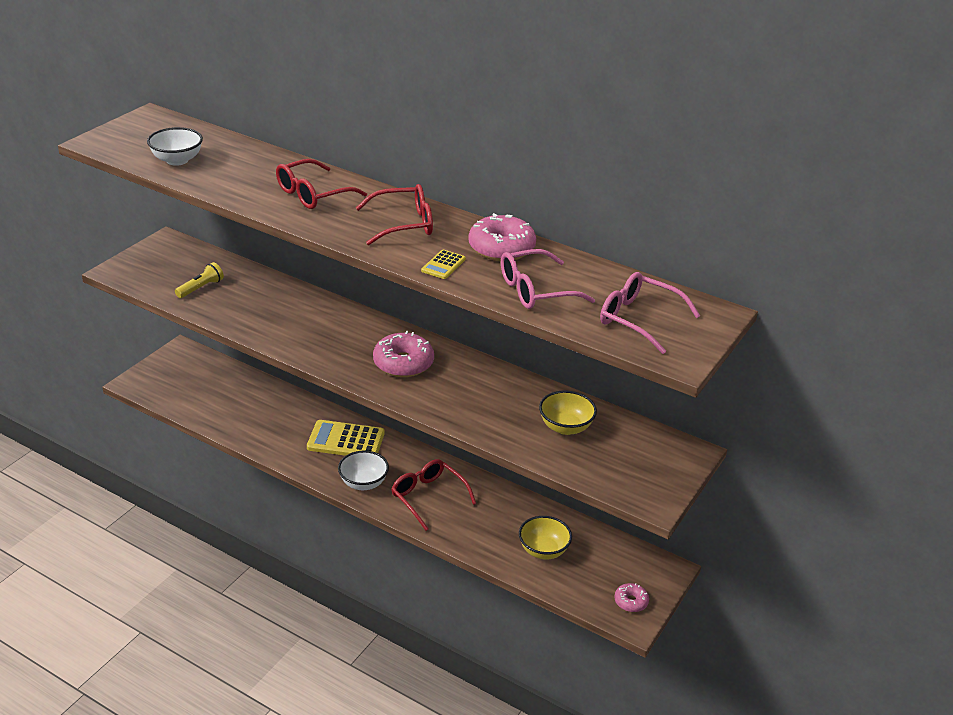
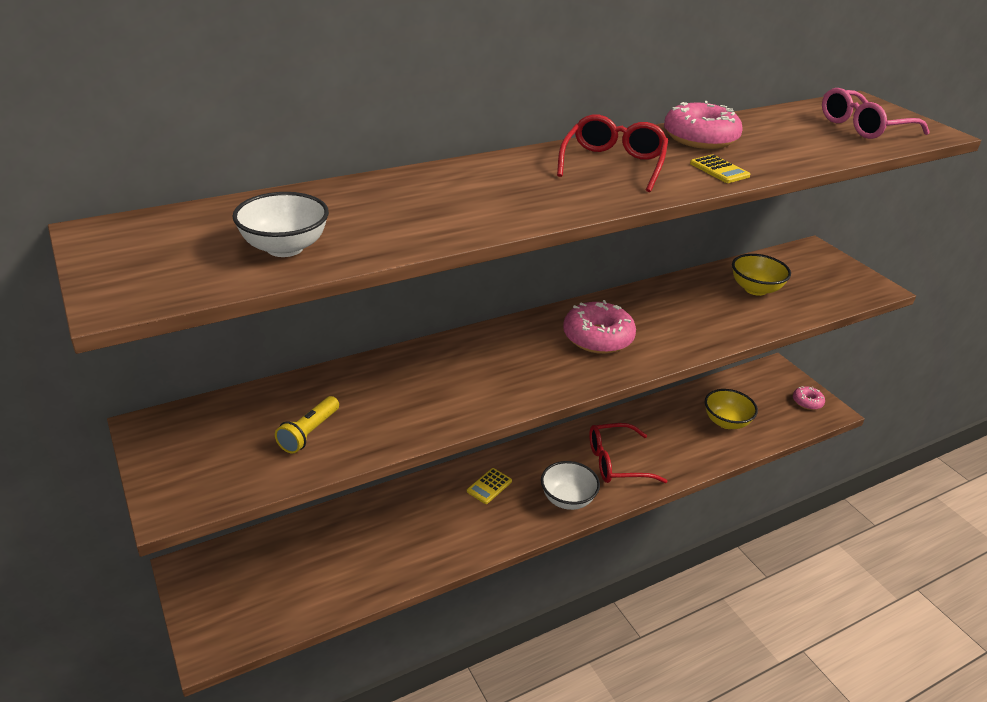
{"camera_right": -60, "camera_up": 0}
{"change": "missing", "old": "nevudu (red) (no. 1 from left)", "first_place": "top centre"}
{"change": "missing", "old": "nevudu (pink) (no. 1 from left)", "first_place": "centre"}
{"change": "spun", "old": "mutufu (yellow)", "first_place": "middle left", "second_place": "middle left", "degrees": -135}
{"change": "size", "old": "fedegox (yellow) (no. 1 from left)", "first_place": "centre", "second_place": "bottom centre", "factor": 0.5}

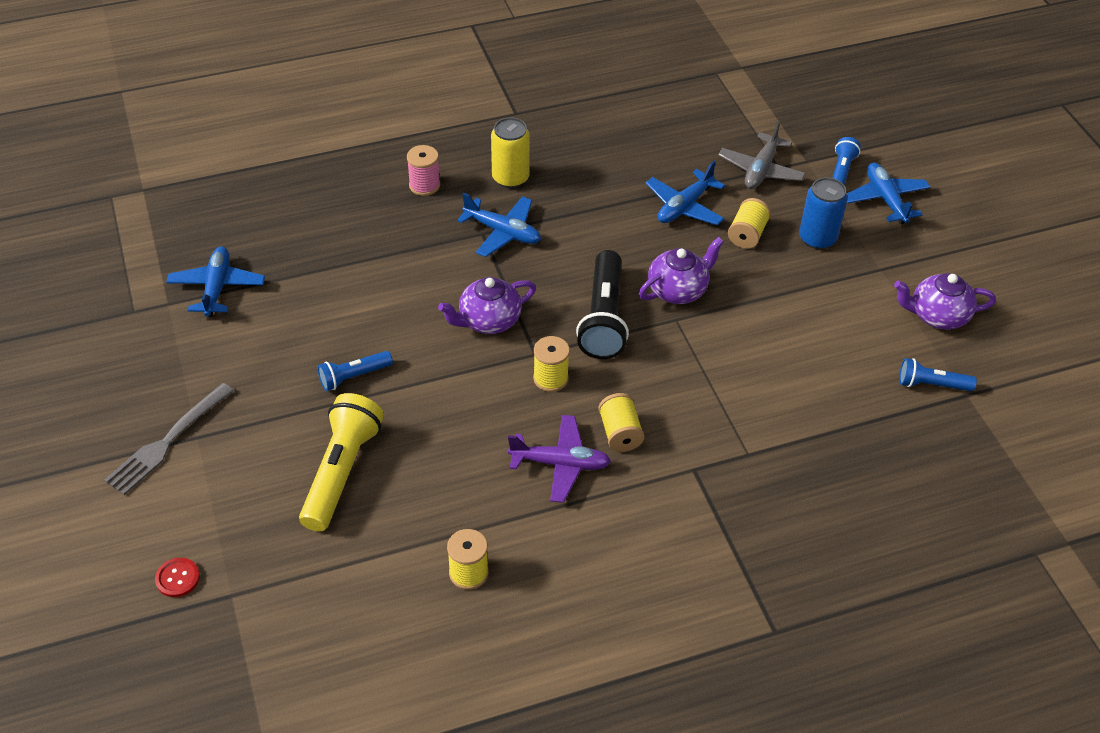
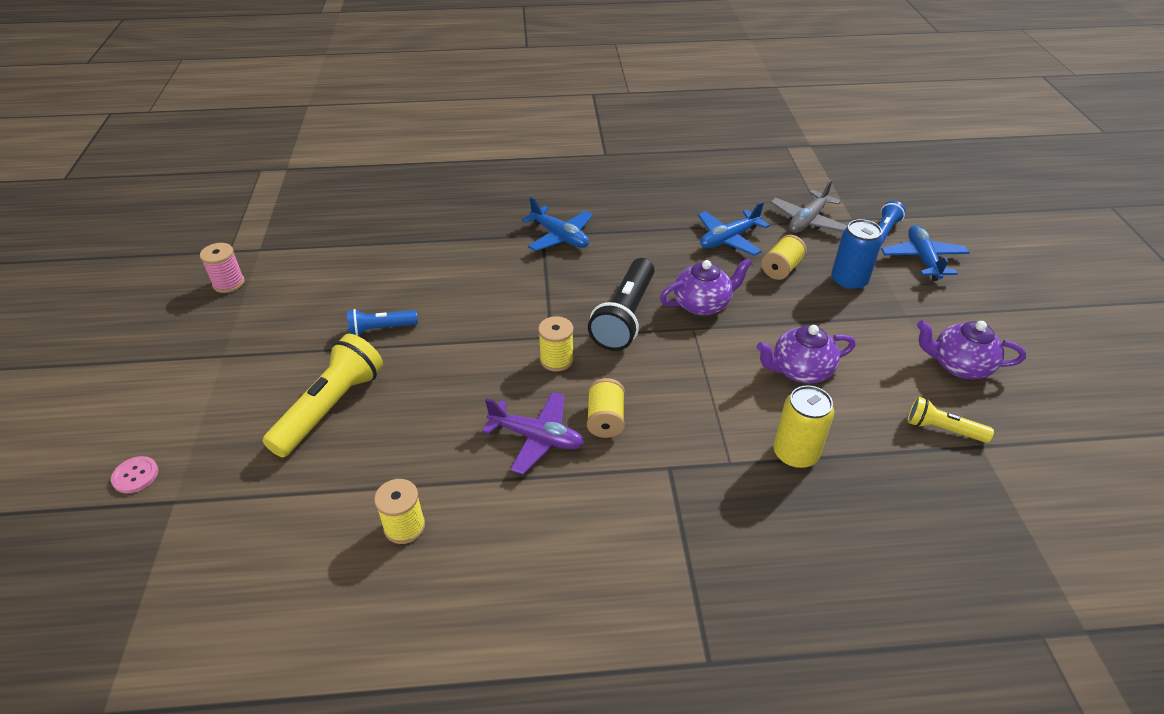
{"camera_right": 15, "camera_up": -5}
{"change": "relocated", "old": "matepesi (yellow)", "first_place": "top centre", "second_place": "middle right"}
{"change": "relocated", "old": "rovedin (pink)", "first_place": "top centre", "second_place": "middle left"}
{"change": "missing", "old": "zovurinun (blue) (no. 1 from left)", "first_place": "middle left"}
{"change": "relocated", "old": "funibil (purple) (no. 1 from left in the first image)", "new": "funibil (purple) (no. 2 from left)", "first_place": "centre", "second_place": "middle right"}
{"change": "colour", "old": "mutufu (blue) (no. 3 from left)", "new": "mutufu (yellow) (no. 2 from left)", "first_place": "middle right", "second_place": "middle right"}
{"change": "missing", "old": "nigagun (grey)", "first_place": "middle left"}
{"change": "colour", "old": "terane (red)", "new": "terane (pink)", "first_place": "bottom left", "second_place": "middle left"}

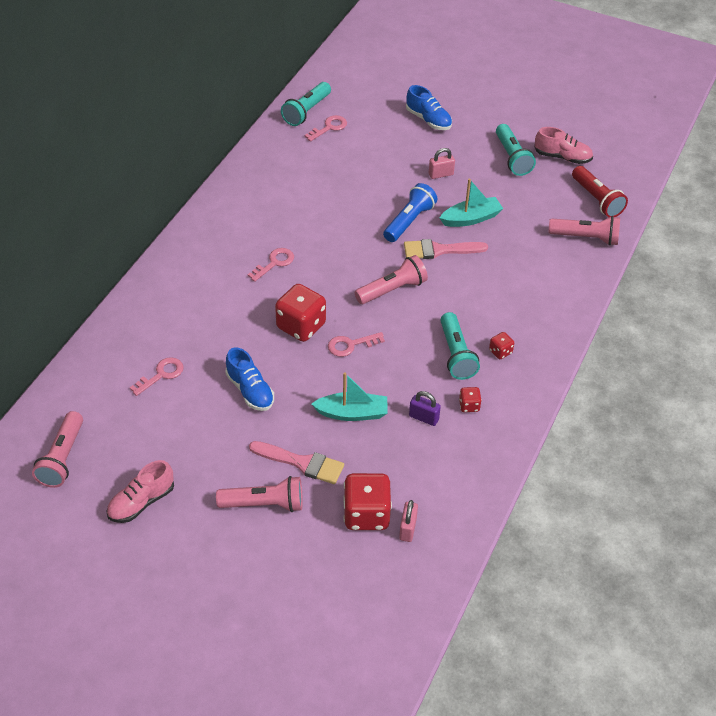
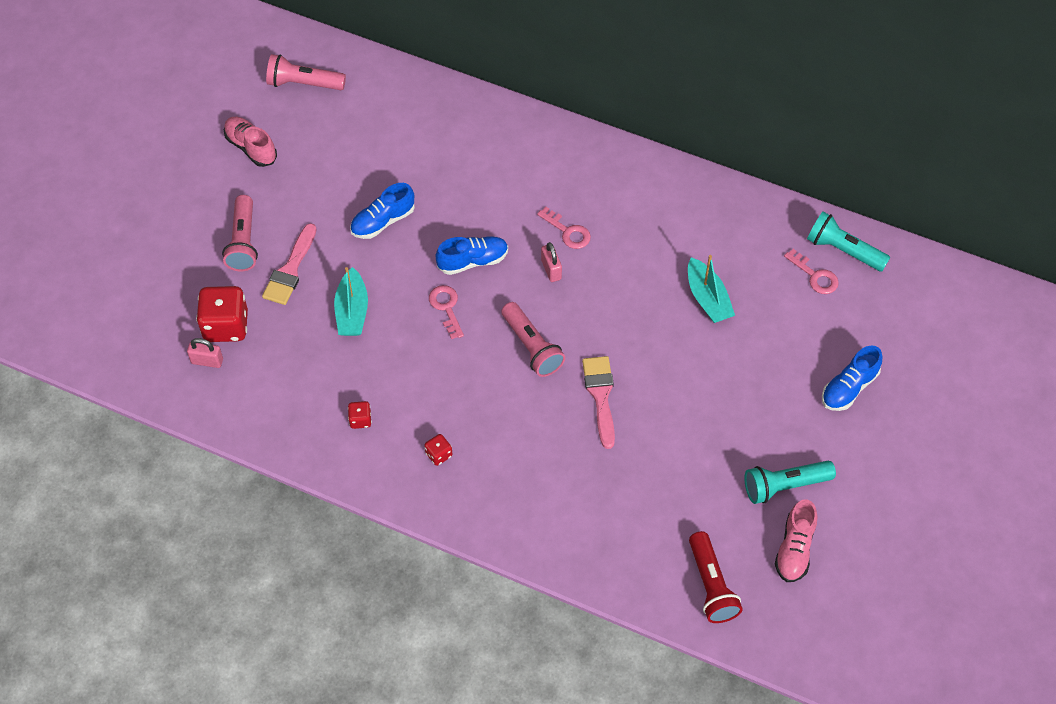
{"camera_right": 90, "camera_up": 10}
{"change": "relocated", "old": "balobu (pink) (no. 2 from left)", "first_place": "top centre", "second_place": "centre"}
{"change": "spun", "old": "mutufu (red)", "first_place": "top right", "second_place": "bottom right", "degrees": -75}
{"change": "relocated", "old": "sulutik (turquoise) (no. 2 from left)", "first_place": "top centre", "second_place": "middle right"}
{"change": "missing", "old": "mutufu (blue)", "first_place": "top centre"}
{"change": "missing", "old": "mutufu (pink) (no. 4 from left)", "first_place": "top right"}
{"change": "exchanged", "old": "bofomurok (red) (no. 1 from left)", "new": "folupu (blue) (no. 2 from left)", "first_place": "centre", "second_place": "centre"}
{"change": "missing", "old": "mutufu (turquoise) (no. 2 from left)", "first_place": "centre"}
{"change": "missing", "old": "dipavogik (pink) (no. 1 from left)", "first_place": "middle left"}
{"change": "missing", "old": "balobu (purple)", "first_place": "centre"}

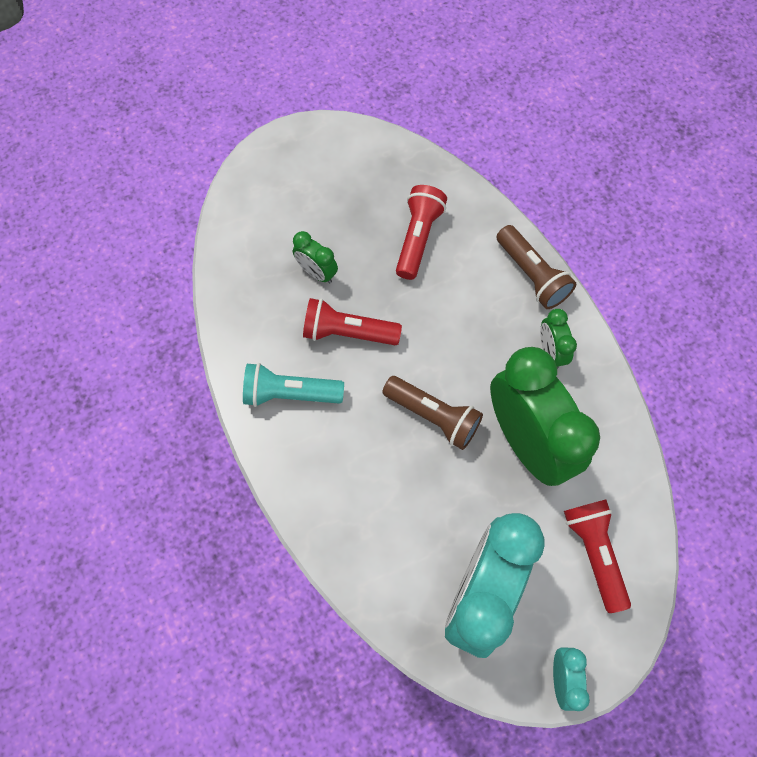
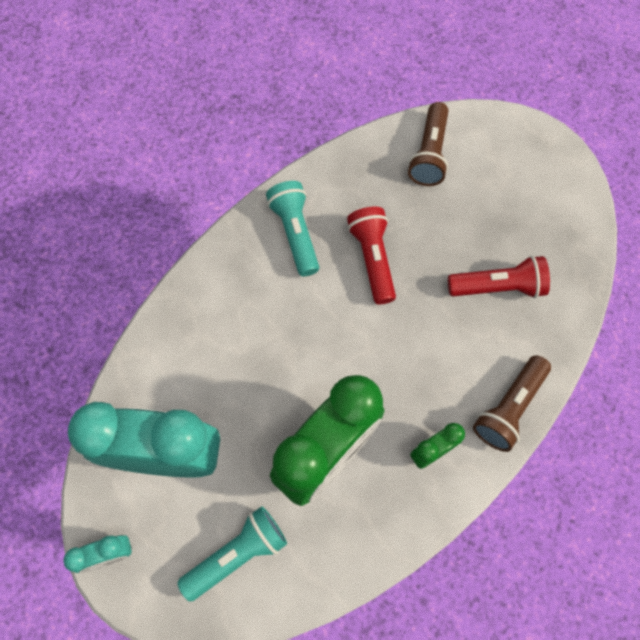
{"camera_right": 70, "camera_up": 0}
{"change": "missing", "old": "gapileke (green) (no. 1 from left)", "first_place": "centre"}
{"change": "relocated", "old": "mutufu (brown) (no. 1 from left)", "first_place": "centre", "second_place": "top right"}
{"change": "colour", "old": "mutufu (red) (no. 3 from left)", "new": "mutufu (turquoise) (no. 1 from left)", "first_place": "bottom right", "second_place": "bottom centre"}

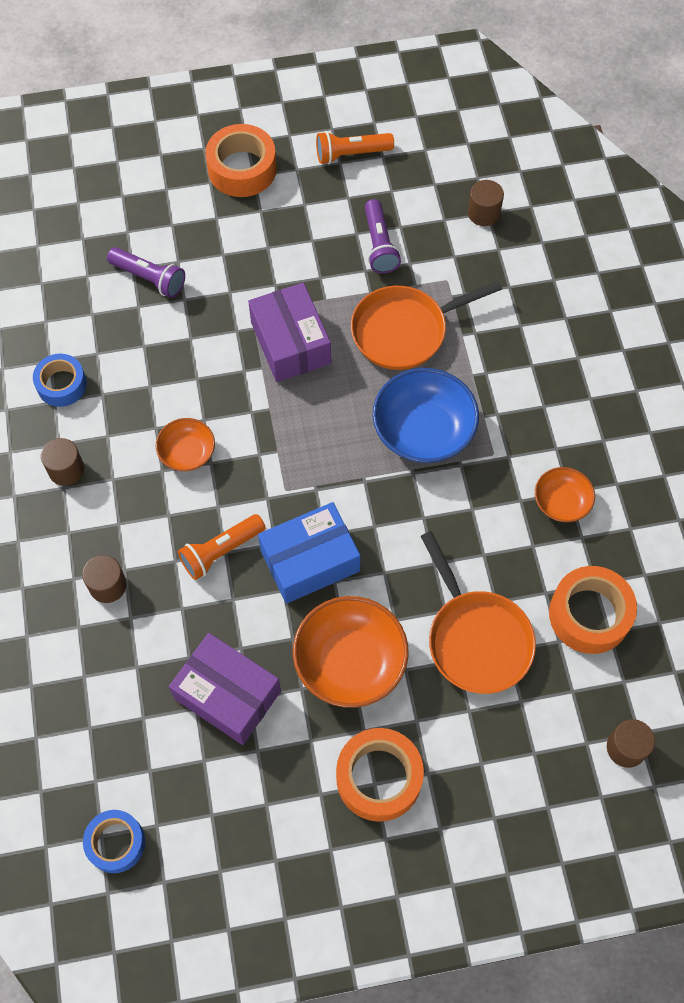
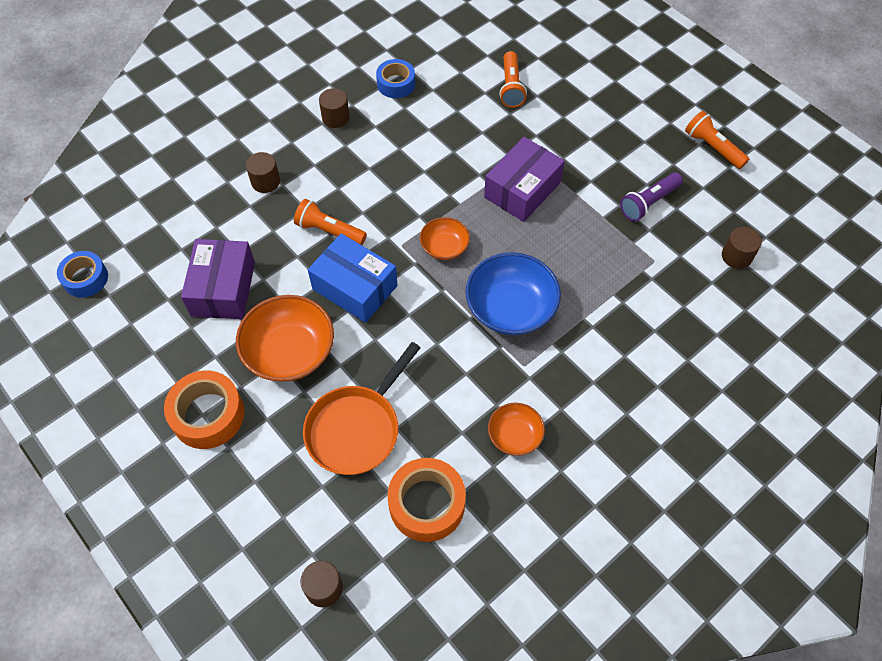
{"camera_right": 60, "camera_up": -5}
{"change": "missing", "old": "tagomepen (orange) (no. 1 from left)", "first_place": "top centre"}
{"change": "colour", "old": "mutufu (purple) (no. 1 from left)", "new": "mutufu (orange) (no. 2 from left)", "first_place": "top left", "second_place": "top centre"}
{"change": "missing", "old": "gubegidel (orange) (no. 1 from left)", "first_place": "top centre"}
{"change": "relocated", "old": "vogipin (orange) (no. 1 from left in the first image)", "new": "vogipin (orange) (no. 2 from left)", "first_place": "middle left", "second_place": "centre"}

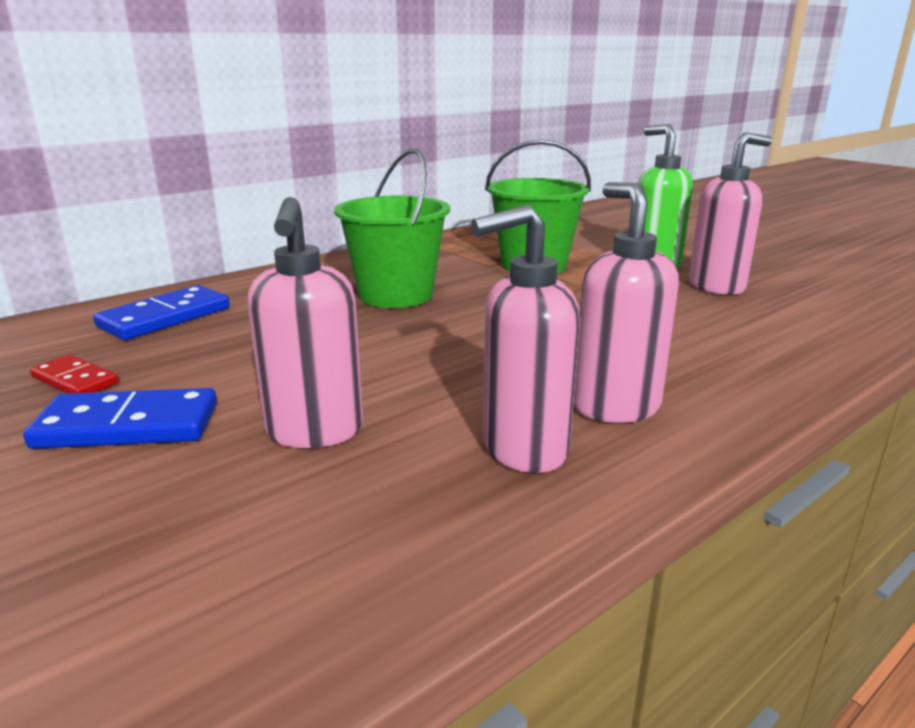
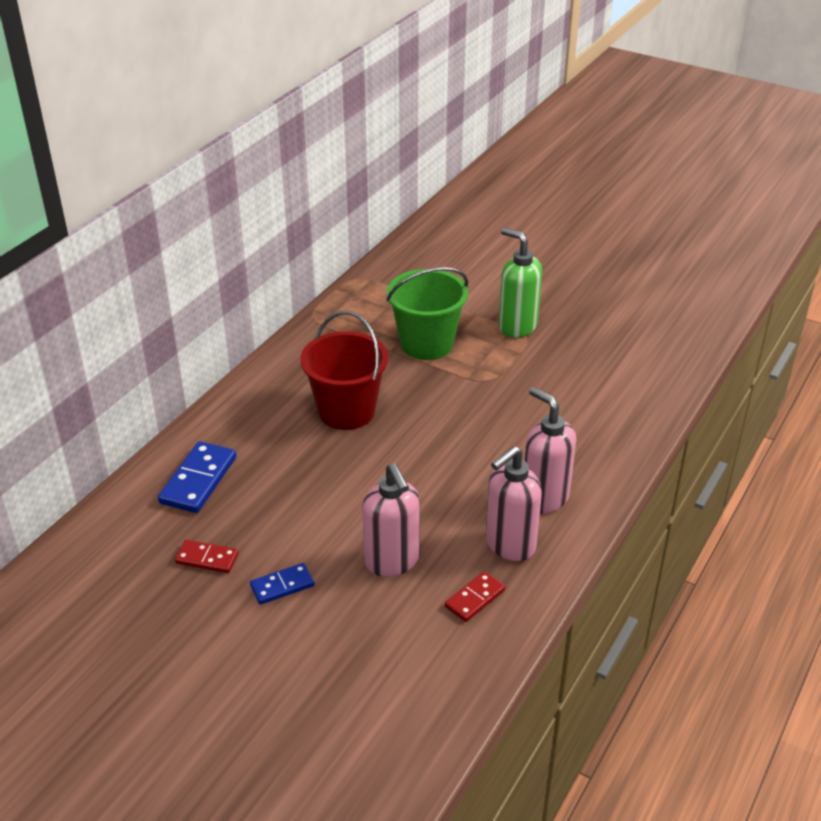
{"camera_right": -20, "camera_up": 15}
{"change": "missing", "old": "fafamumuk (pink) (no. 4 from left)", "first_place": "top right"}
{"change": "colour", "old": "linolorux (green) (no. 1 from left)", "new": "linolorux (red)", "first_place": "top centre", "second_place": "centre"}
{"change": "size", "old": "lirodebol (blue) (no. 1 from left in the first image)", "first_place": "middle left", "second_place": "bottom centre", "factor": 0.61}
{"change": "appeared", "new": "lirodebol (red) (no. 2 from left)", "second_place": "bottom centre"}

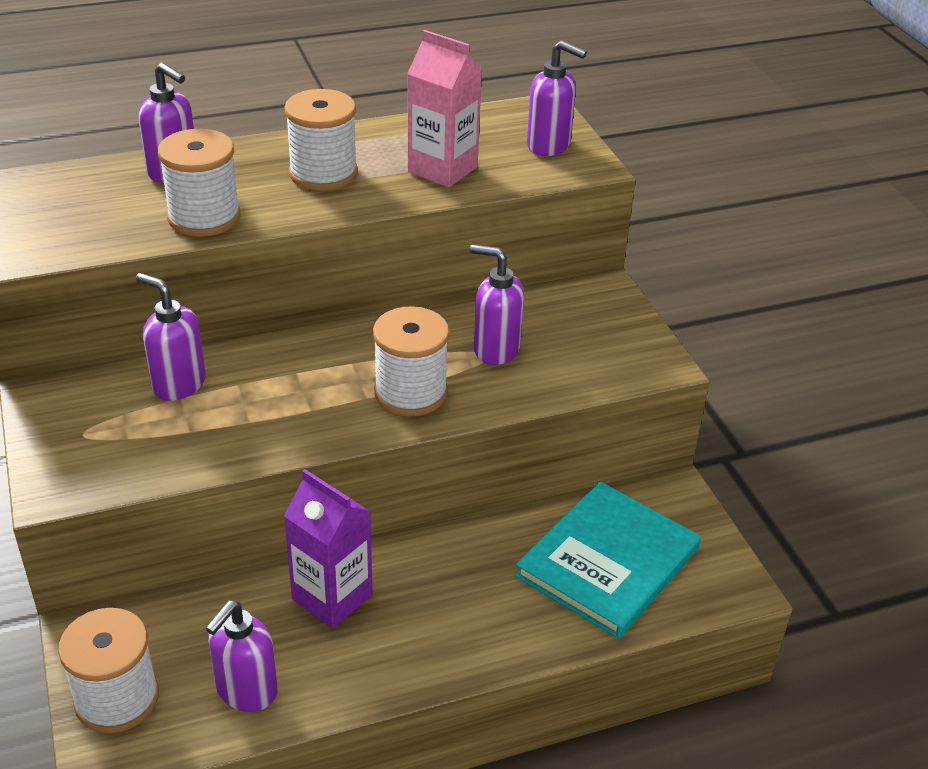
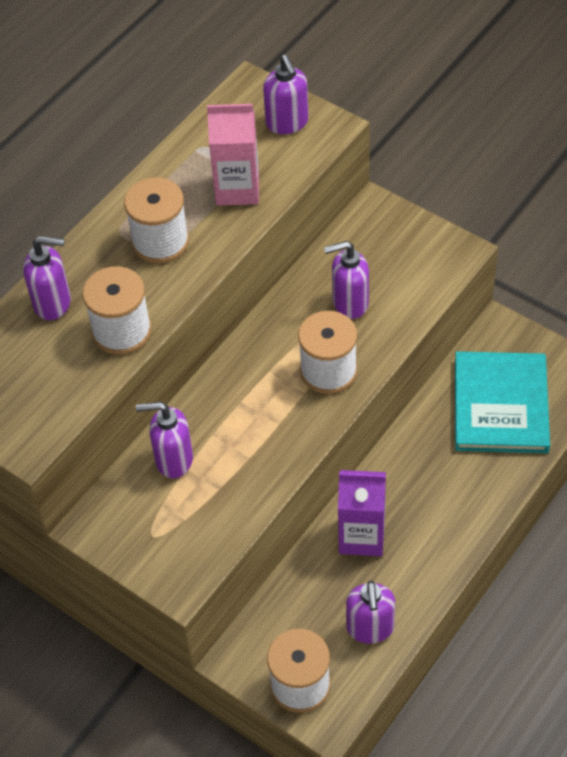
{"camera_right": -30, "camera_up": 15}
{"change": "spun", "old": "fafamumuk (purple) (no. 5 from left in the first image)", "first_place": "top centre", "second_place": "top centre", "degrees": 75}

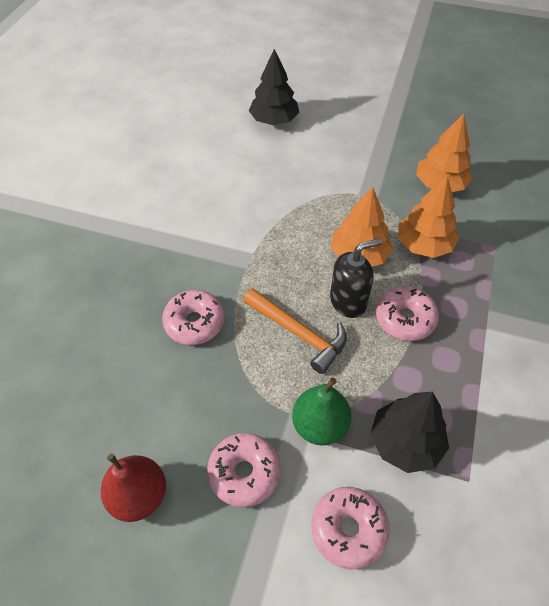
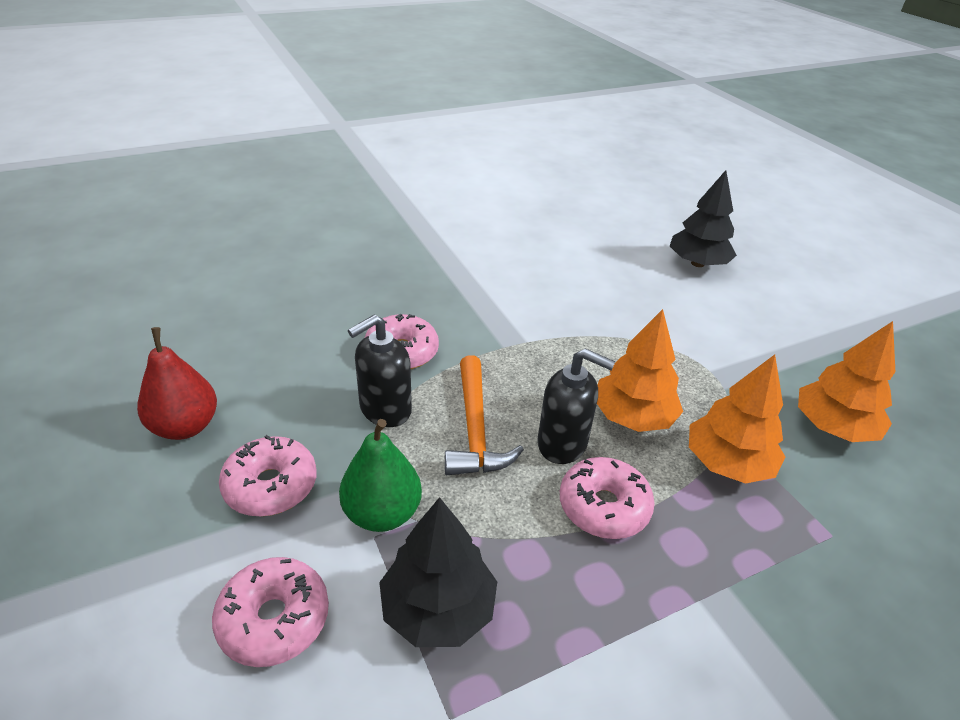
{"camera_right": 45, "camera_up": -15}
{"change": "appeared", "new": "fafamumuk (black) (no. 1 from left)", "second_place": "centre"}

